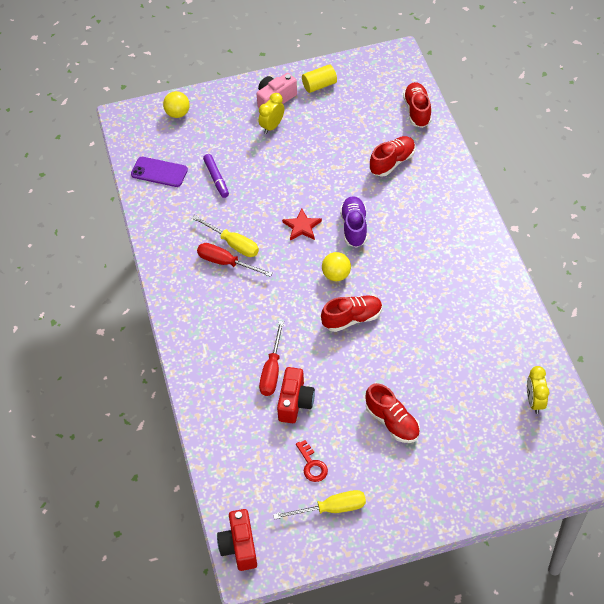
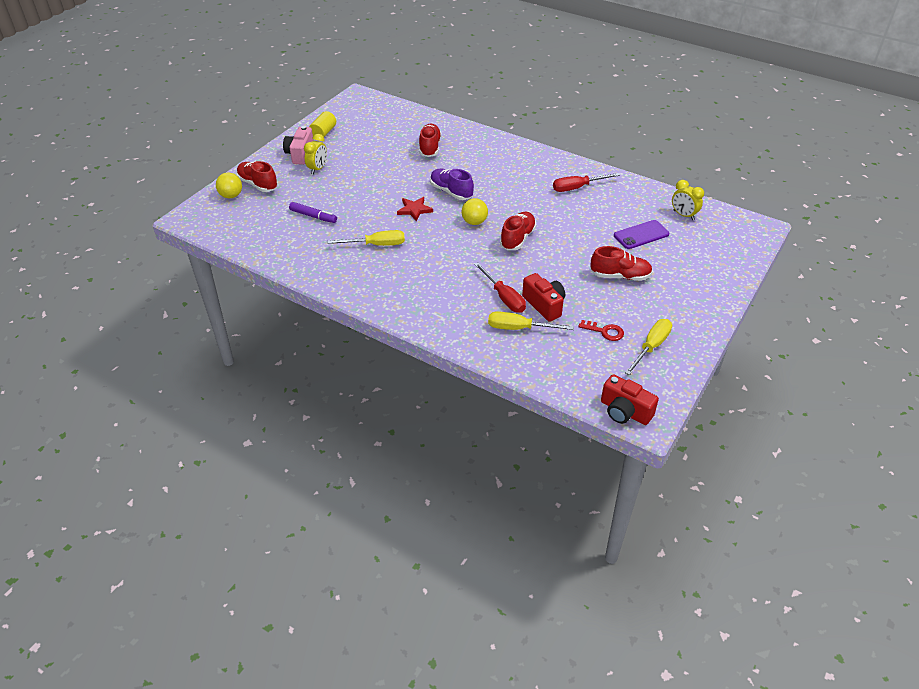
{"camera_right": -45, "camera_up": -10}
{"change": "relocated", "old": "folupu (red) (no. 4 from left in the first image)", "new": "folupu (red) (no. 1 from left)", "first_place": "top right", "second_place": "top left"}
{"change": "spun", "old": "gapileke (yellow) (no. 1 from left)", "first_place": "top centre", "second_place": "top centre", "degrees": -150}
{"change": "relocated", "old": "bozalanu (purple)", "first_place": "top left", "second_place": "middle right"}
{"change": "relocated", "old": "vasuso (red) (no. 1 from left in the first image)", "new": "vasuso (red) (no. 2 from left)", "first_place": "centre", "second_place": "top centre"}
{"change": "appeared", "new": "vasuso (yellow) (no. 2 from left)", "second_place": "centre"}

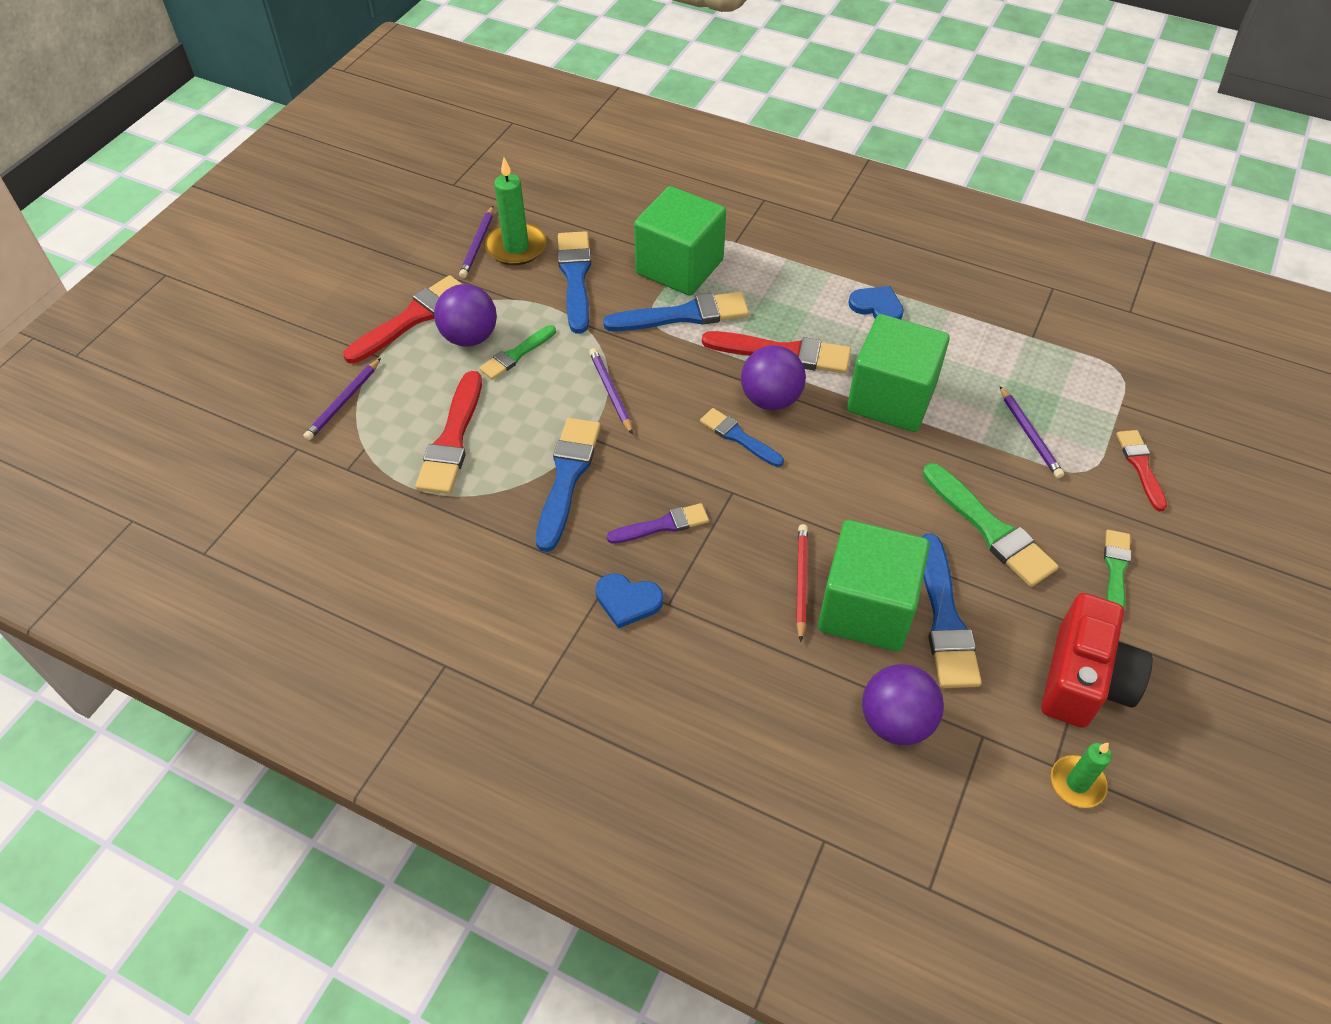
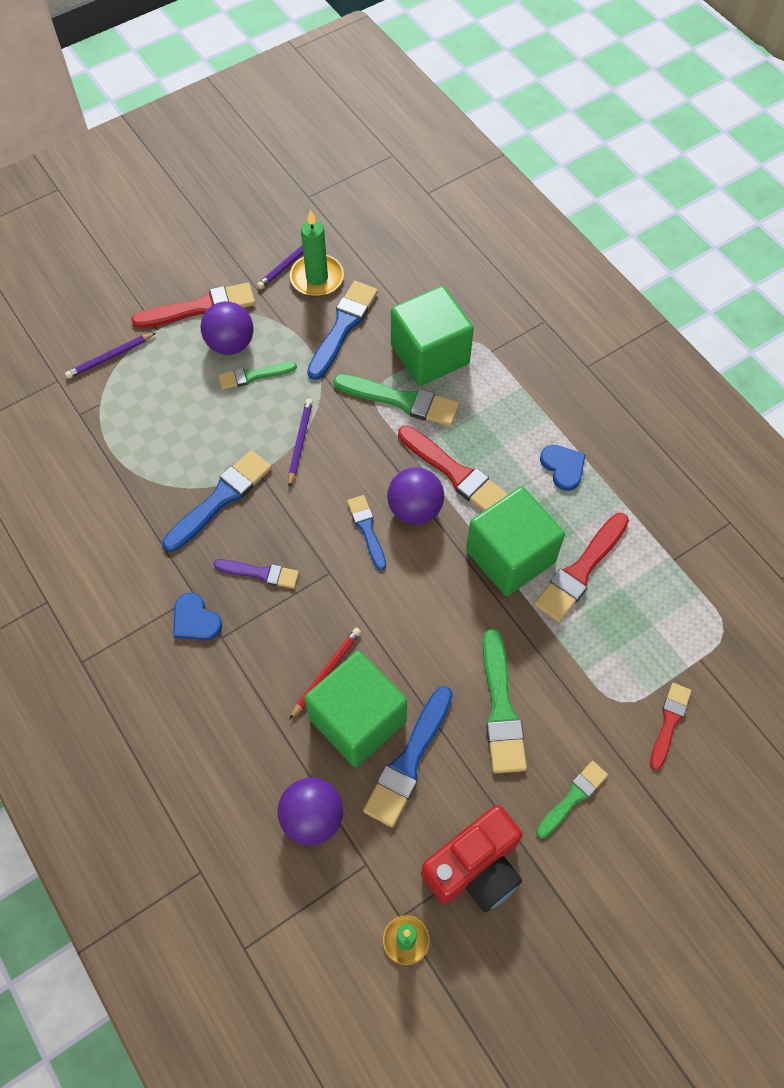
{"camera_right": 30, "camera_up": 10}
{"change": "colour", "old": "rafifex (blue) (no. 3 from left)", "new": "rafifex (green) (no. 2 from left)", "first_place": "top centre", "second_place": "centre"}
{"change": "relocated", "old": "rafifex (red) (no. 2 from left in the first image)", "new": "rafifex (red) (no. 3 from left)", "first_place": "centre", "second_place": "middle right"}
{"change": "missing", "old": "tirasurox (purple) (no. 4 from left)", "first_place": "middle right"}

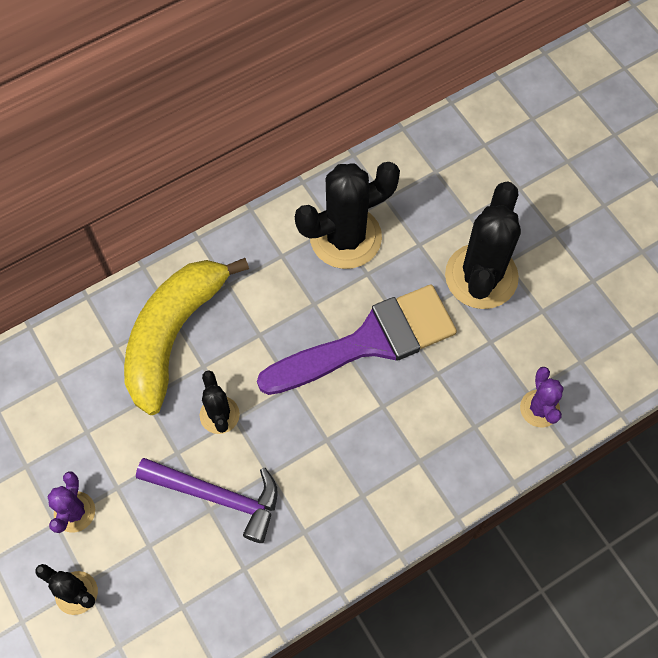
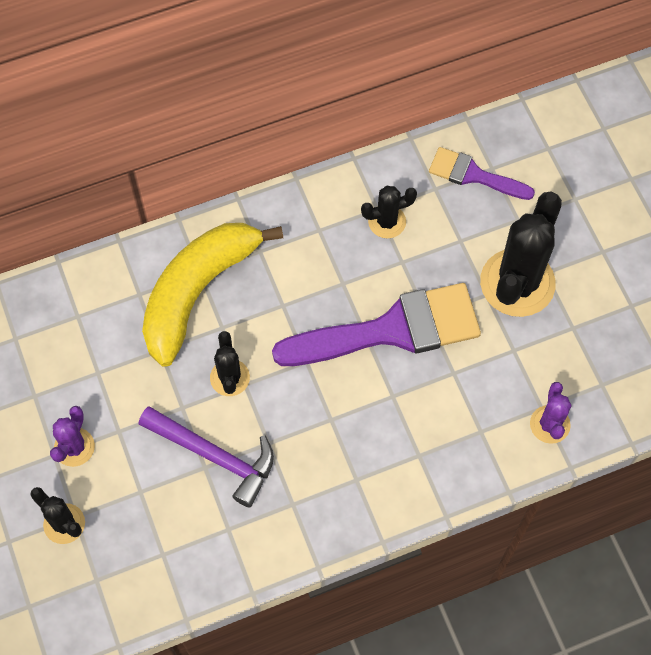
{"camera_right": 10, "camera_up": 0}
{"change": "size", "old": "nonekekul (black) (no. 3 from left)", "first_place": "top centre", "second_place": "top centre", "factor": 0.52}
{"change": "appeared", "new": "rafifex (purple) (no. 2 from left)", "second_place": "top right"}

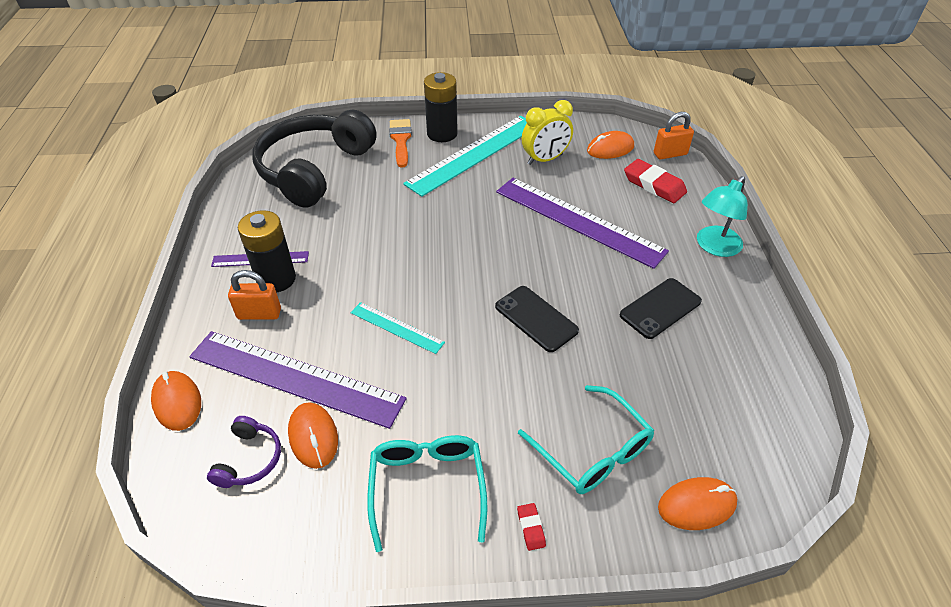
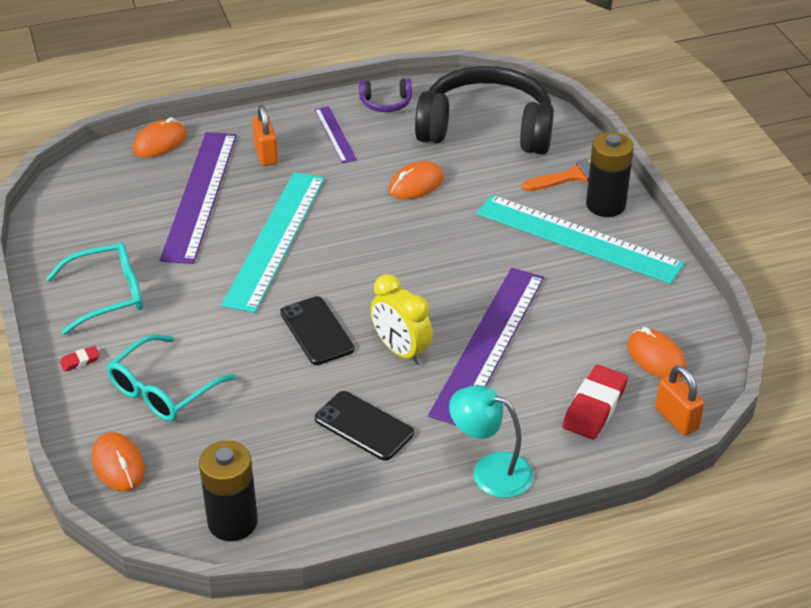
{"camera_right": 75, "camera_up": -5}
{"change": "relocated", "old": "gapileke (yellow)", "first_place": "top centre", "second_place": "centre"}
{"change": "relocated", "old": "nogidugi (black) (no. 1 from left)", "first_place": "middle left", "second_place": "bottom left"}
{"change": "spun", "old": "bozalanu (black) (no. 1 from left)", "first_place": "centre", "second_place": "centre", "degrees": -60}
{"change": "size", "old": "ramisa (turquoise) (no. 1 from left)", "first_place": "centre", "second_place": "centre", "factor": 2.07}
{"change": "relocated", "old": "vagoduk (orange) (no. 2 from left in the first image)", "new": "vagoduk (orange) (no. 3 from left)", "first_place": "bottom left", "second_place": "top centre"}
{"change": "relocated", "old": "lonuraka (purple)", "first_place": "bottom left", "second_place": "top centre"}

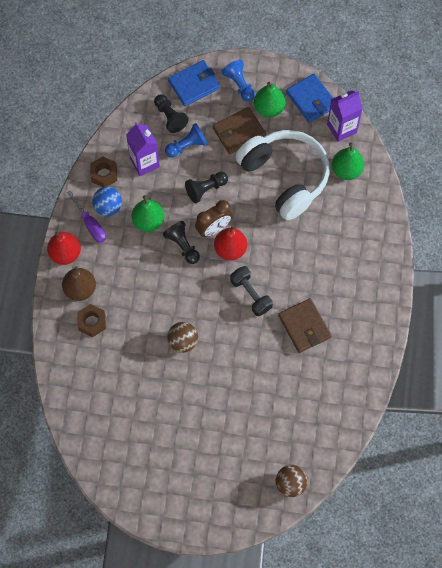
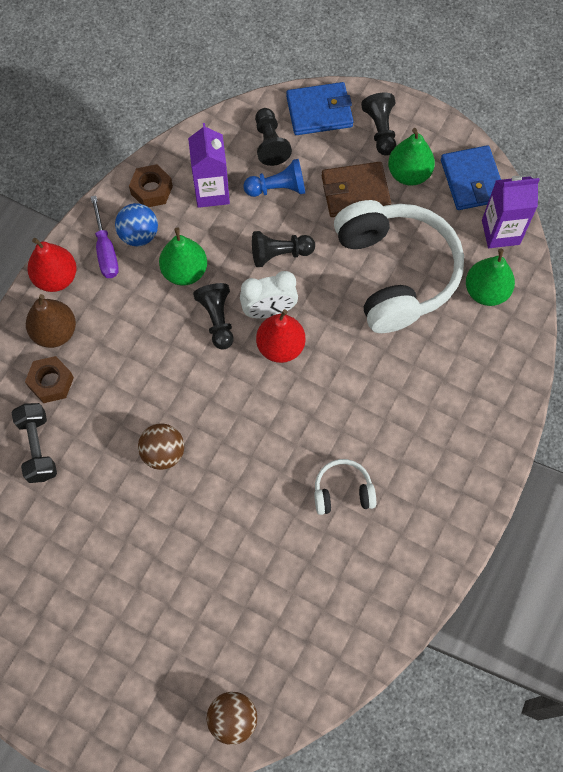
{"camera_right": 20, "camera_up": 0}
{"change": "colour", "old": "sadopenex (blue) (no. 2 from left)", "new": "sadopenex (black) (no. 4 from left)", "first_place": "top centre", "second_place": "top right"}
{"change": "colour", "old": "gapileke (brown)", "new": "gapileke (white)", "first_place": "centre", "second_place": "centre"}
{"change": "relocated", "old": "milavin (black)", "first_place": "centre", "second_place": "middle left"}
{"change": "exchanged", "old": "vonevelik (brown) (no. 2 from left)", "new": "lonuraka (white) (no. 1 from left)", "first_place": "middle right", "second_place": "centre"}

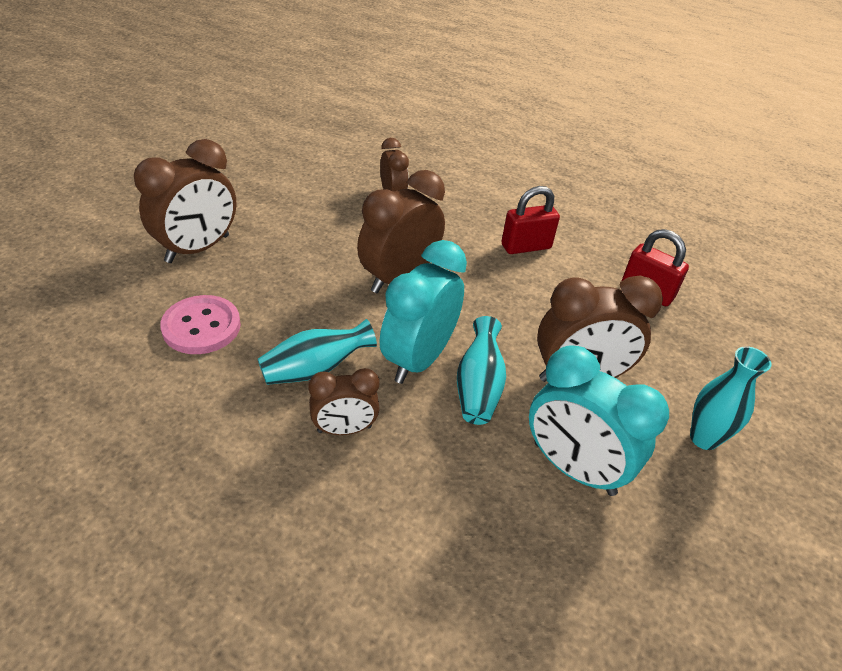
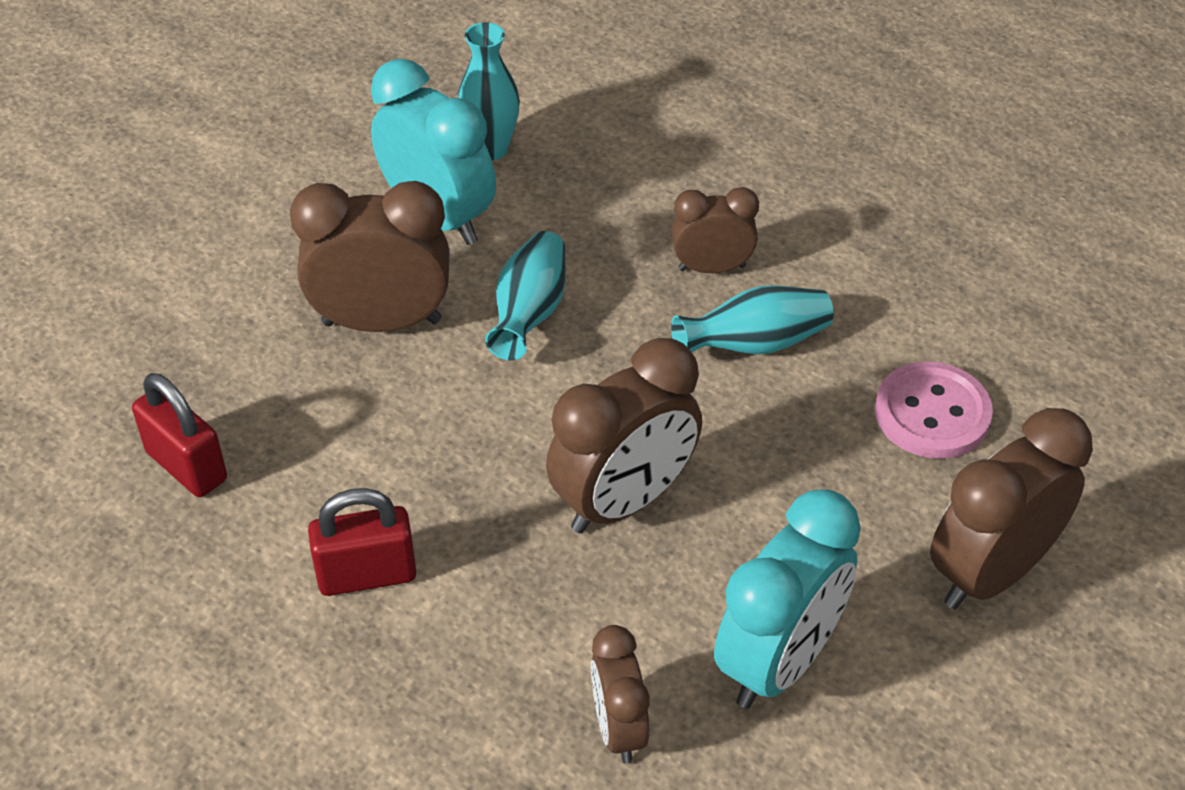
{"camera_right": -170, "camera_up": 5}
{"change": "relocated", "old": "gapileke (turquoise) (no. 1 from left in the first image)", "new": "gapileke (turquoise) (no. 2 from left)", "first_place": "centre", "second_place": "bottom centre"}
{"change": "relocated", "old": "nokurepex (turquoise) (no. 3 from left in the first image)", "new": "nokurepex (turquoise) (no. 1 from left)", "first_place": "middle right", "second_place": "top centre"}

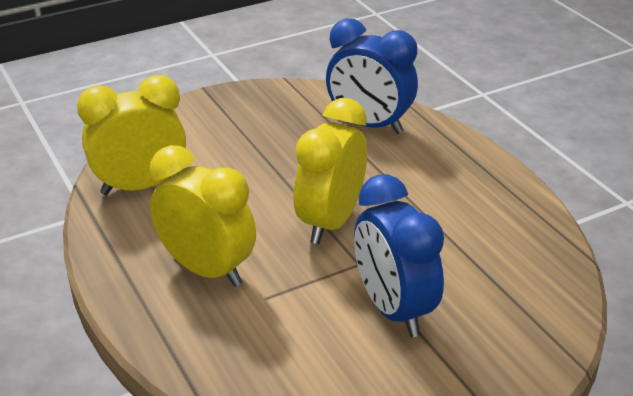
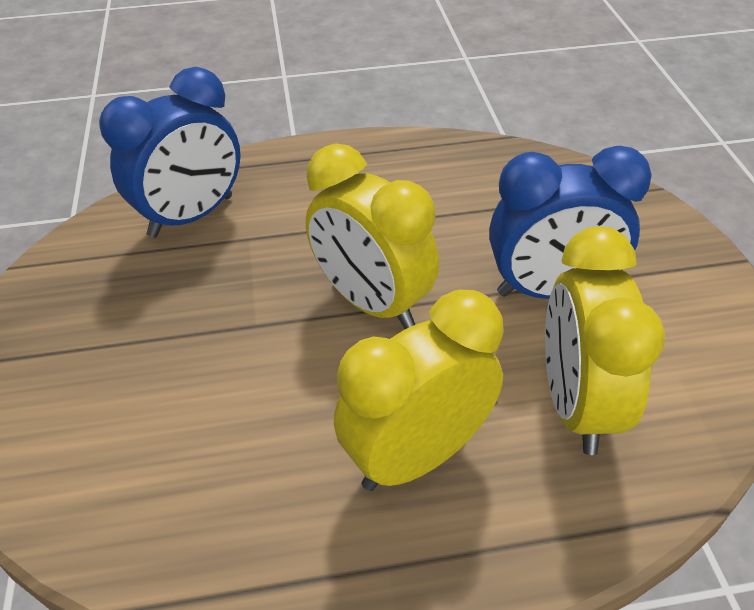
{"camera_right": -70, "camera_up": 10}
{"change": "relocated", "old": "gapileke (yellow) (no. 1 from left in the first image)", "new": "gapileke (yellow) (no. 3 from left)", "first_place": "middle left", "second_place": "middle right"}

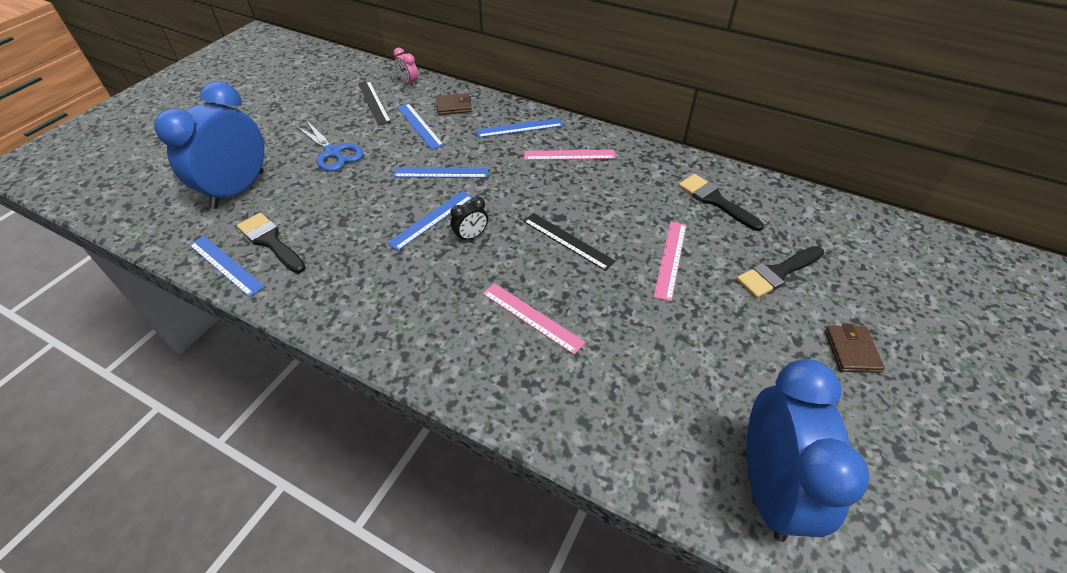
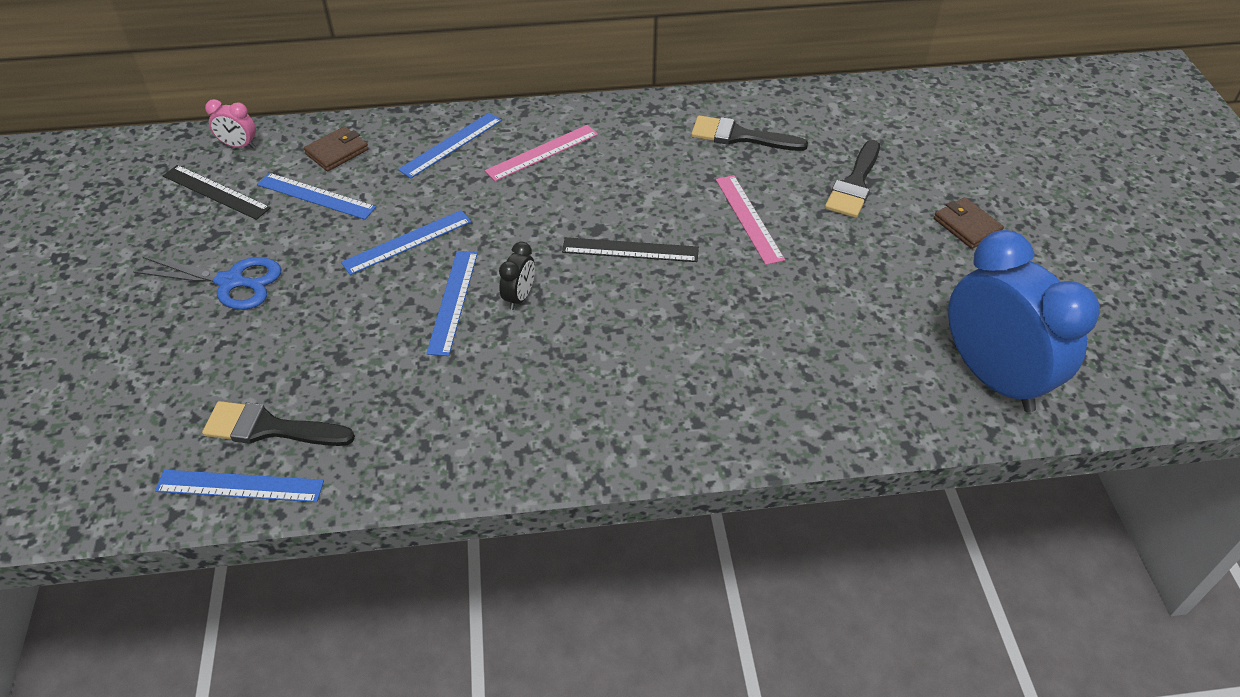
{"camera_right": -35, "camera_up": 0}
{"change": "missing", "old": "gapileke (blue) (no. 1 from left)", "first_place": "top left"}
{"change": "missing", "old": "ramisa (pink) (no. 1 from left)", "first_place": "centre"}

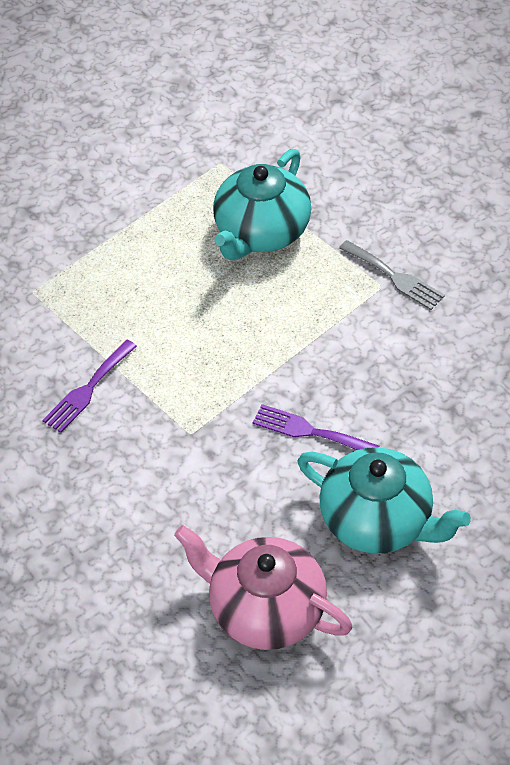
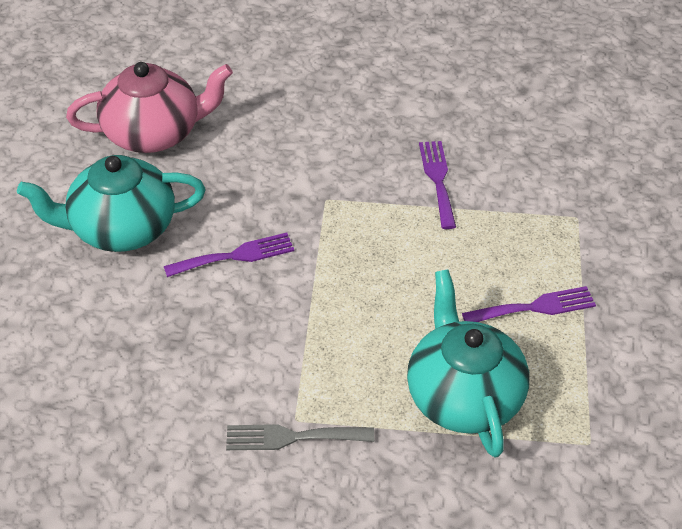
{"camera_right": 135, "camera_up": -5}
{"change": "appeared", "new": "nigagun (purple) (no. 3 from left)", "second_place": "middle right"}

